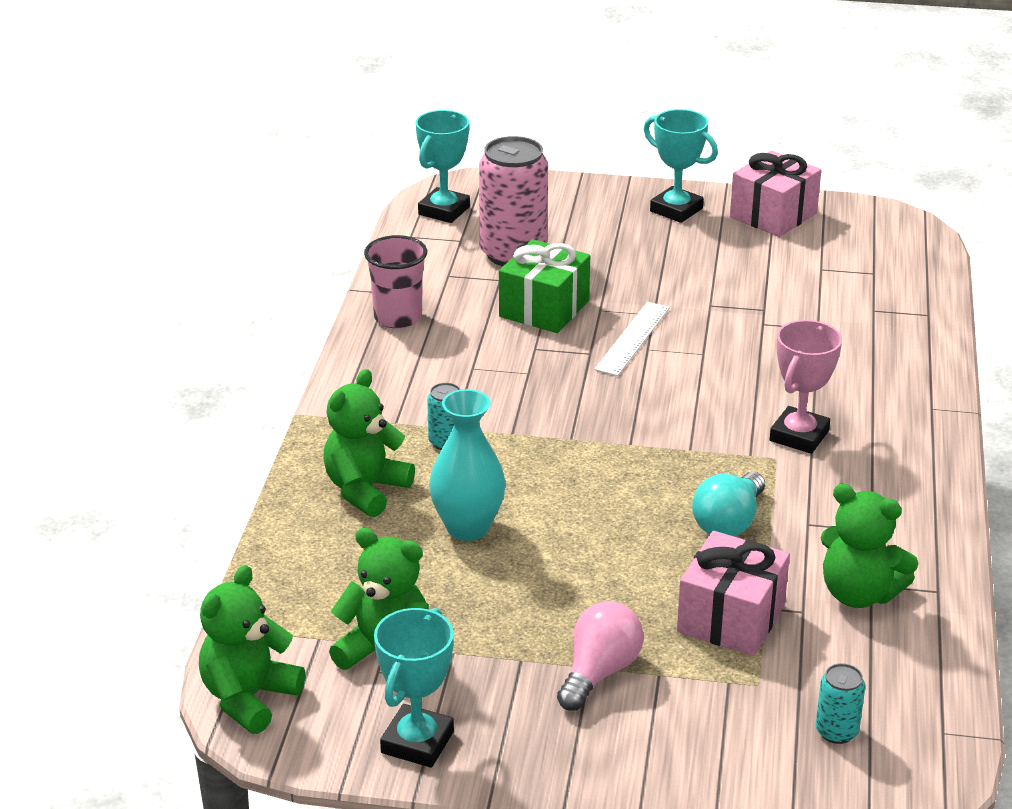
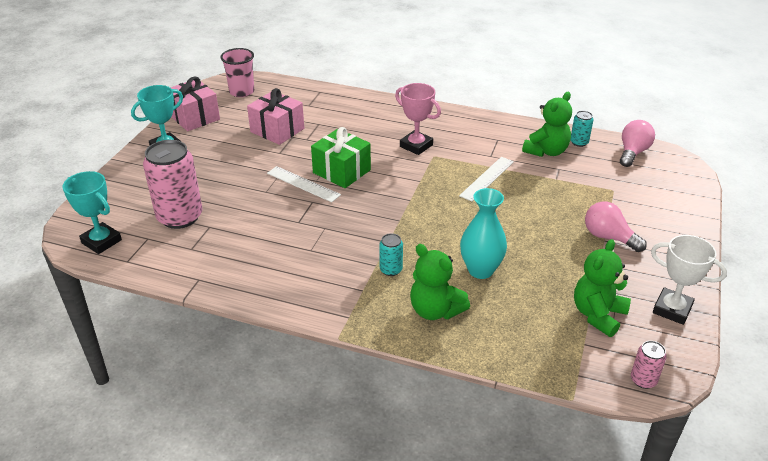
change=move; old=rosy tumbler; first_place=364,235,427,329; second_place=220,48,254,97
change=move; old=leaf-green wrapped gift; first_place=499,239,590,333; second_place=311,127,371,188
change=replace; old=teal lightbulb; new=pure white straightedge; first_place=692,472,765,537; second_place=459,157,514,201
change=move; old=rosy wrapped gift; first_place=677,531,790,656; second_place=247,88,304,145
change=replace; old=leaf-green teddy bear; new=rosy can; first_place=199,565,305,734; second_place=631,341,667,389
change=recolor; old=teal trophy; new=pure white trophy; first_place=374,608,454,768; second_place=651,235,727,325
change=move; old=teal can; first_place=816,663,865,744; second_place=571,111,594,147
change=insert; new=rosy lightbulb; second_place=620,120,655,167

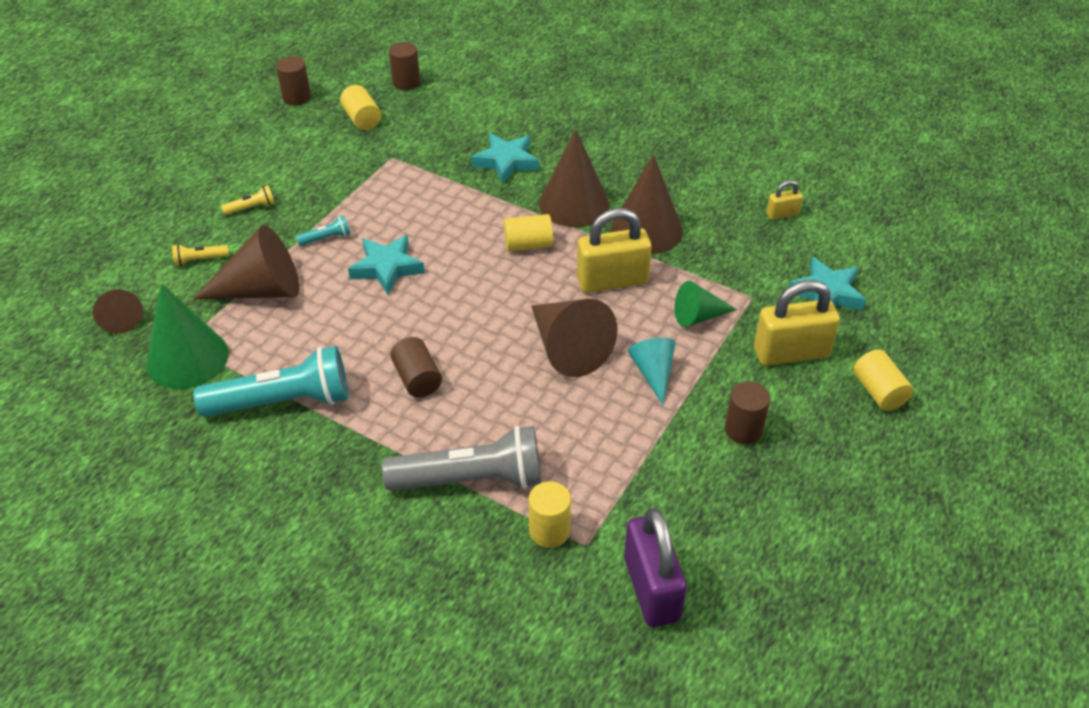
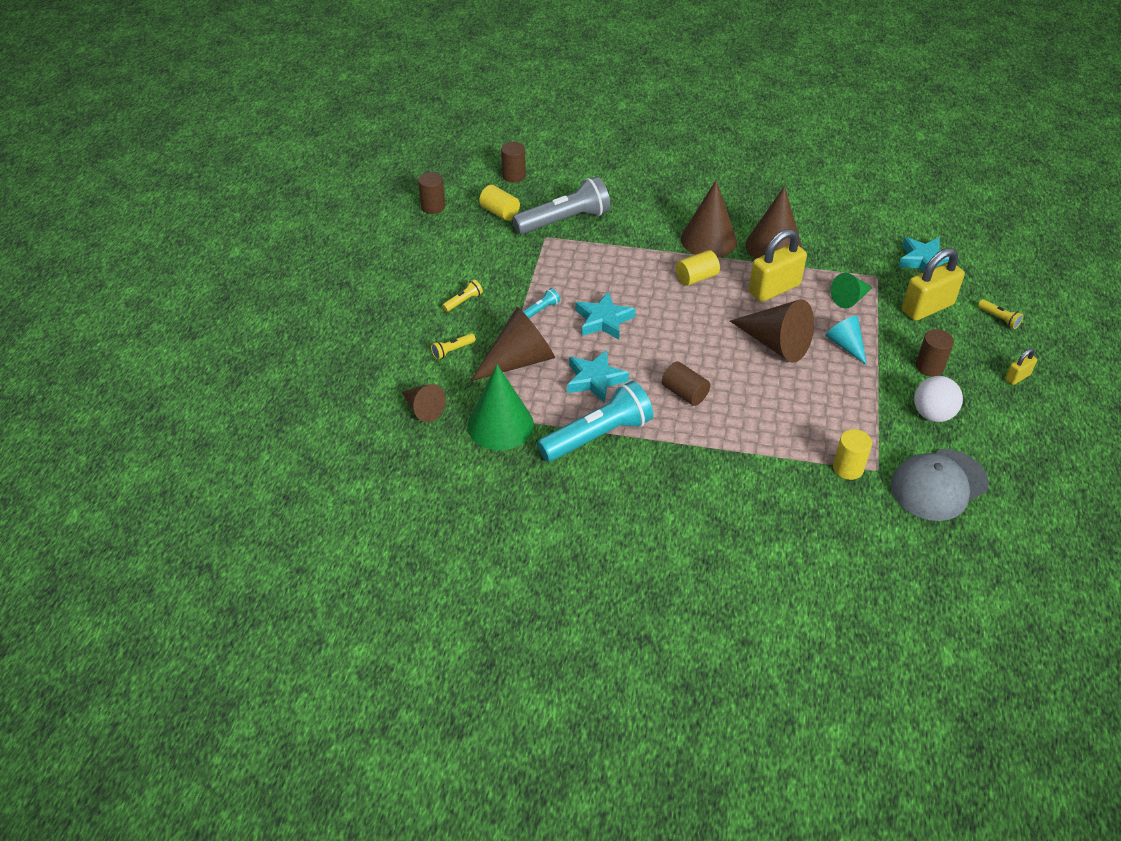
change=move; old=teal star; first_place=471,133,539,184; second_place=567,350,629,403
change=move; old=bright yellow lock; first_place=766,180,803,220; second_place=1005,348,1037,385
change=replace; old=bright yellow cylinder shape; new=bright yellow pocket torch; first_place=853,349,913,411; second_place=978,299,1023,329
change=move; old=ash-grey pocket torch; first_place=382,426,541,491; second_place=512,176,610,234
change=replace; old=royal purple lock; new=ash-grey cap; first_place=624,508,687,627; second_place=890,449,989,521
change=insert; new=pure white ball; second_place=914,376,963,422

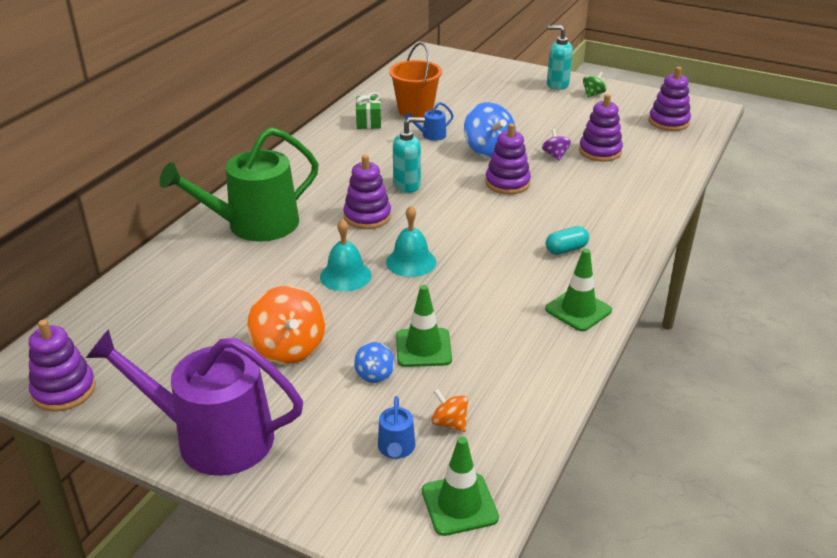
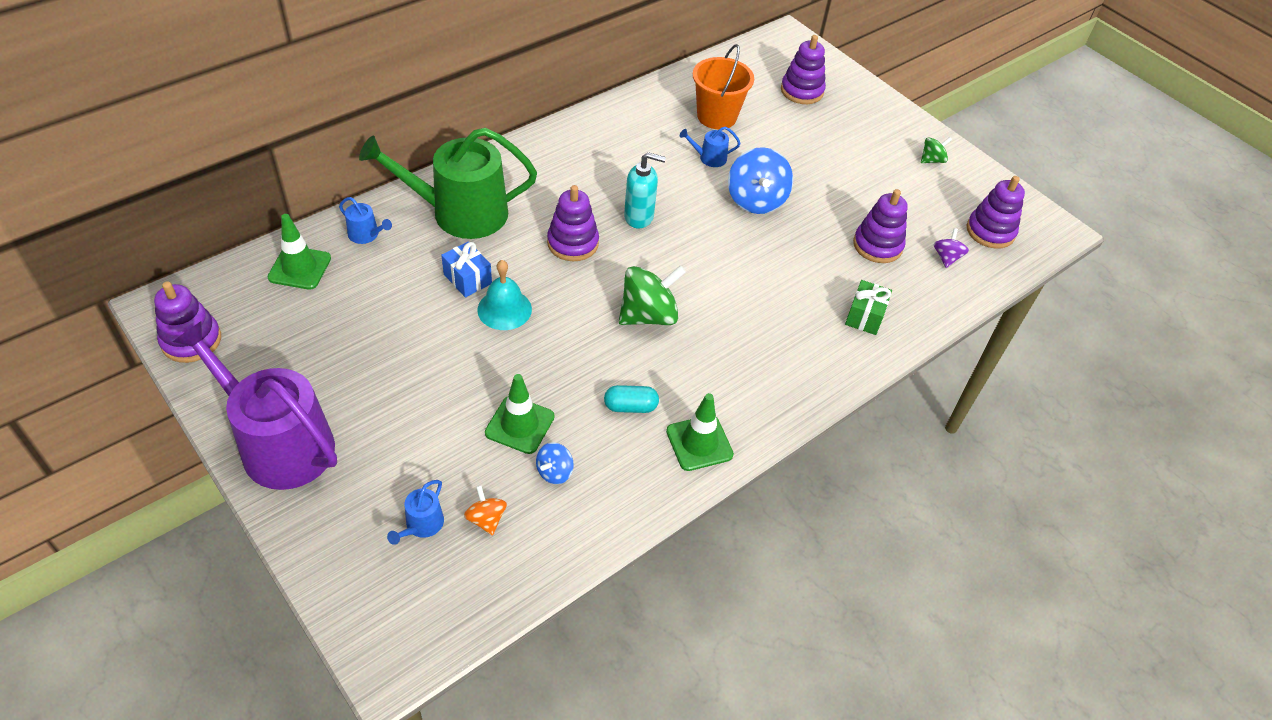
change=delete; old=teal pump bottle; first_place=547,25,573,90
change=move; old=leaf-green wrapped gift; first_place=356,92,381,129; second_place=845,280,892,335
change=move; old=royal purple ring stacker; first_place=485,123,531,194; second_place=781,35,826,104
change=move; old=royal purple spinning top; first_place=542,129,571,161; second_place=934,228,969,268
change=delete; old=teal hand bell; first_place=386,206,436,277
change=move; old=teal pill shape; first_place=546,226,589,255; second_place=604,385,659,413
change=delete; old=bright orange spinning top; first_place=247,286,325,364
change=move; old=cobalt spinning top; first_place=354,342,394,383; second_place=536,443,574,484
change=move; old=leaf-green traffic cone; first_place=422,437,499,536; second_place=267,214,331,290
change=insert; new=cobalt watering can; second_place=339,197,392,244
change=insert; new=cobalt wrapped gift; second_place=441,241,492,297
change=insert; new=leaf-green spinning top; second_place=619,265,686,325

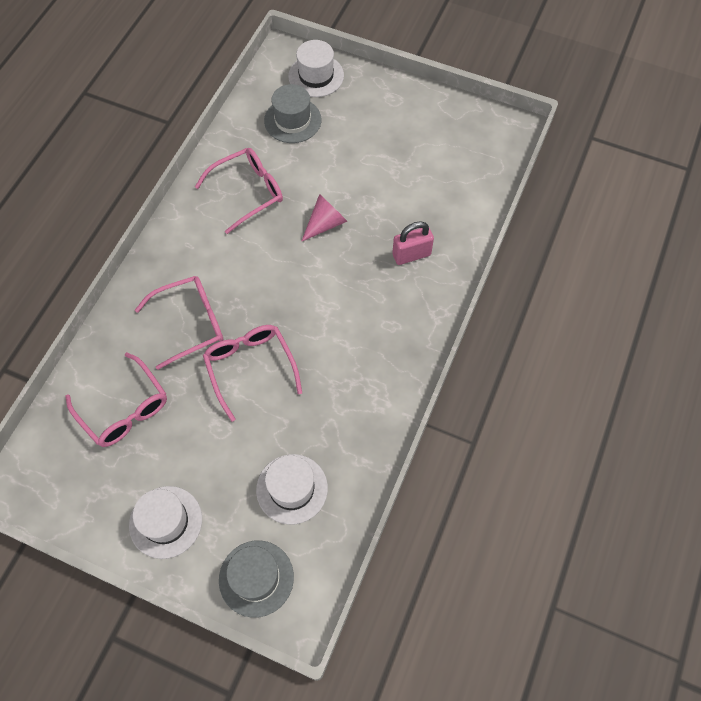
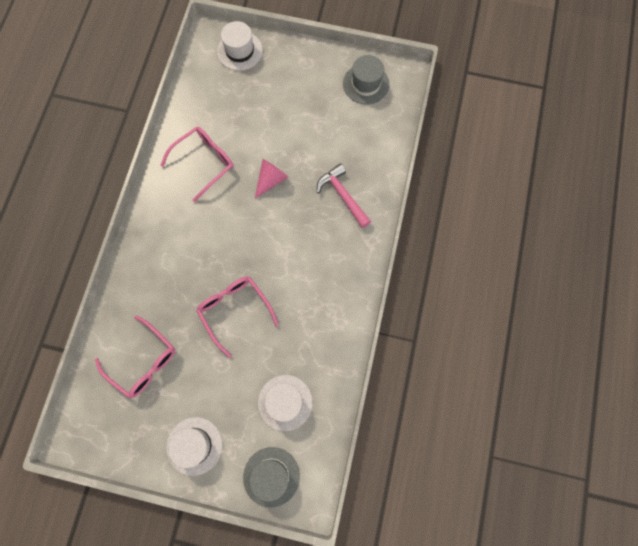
change=move; old=ash-grey tall hat; first_place=264,84,321,143; second_place=343,55,389,104
change=replace; old=rosy lock; new=rosy hammer; first_place=392,221,434,265; second_place=317,163,371,228
change=delete; old=rosy eyeglasses; first_place=135,276,223,370

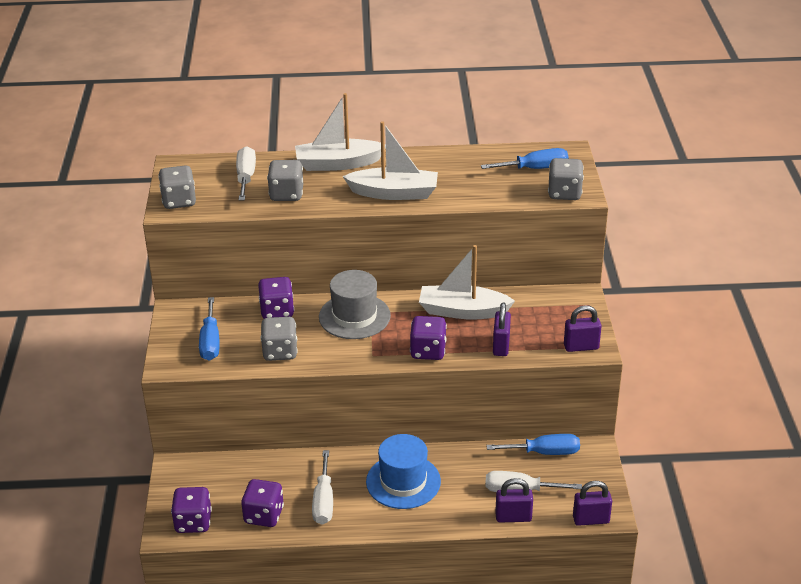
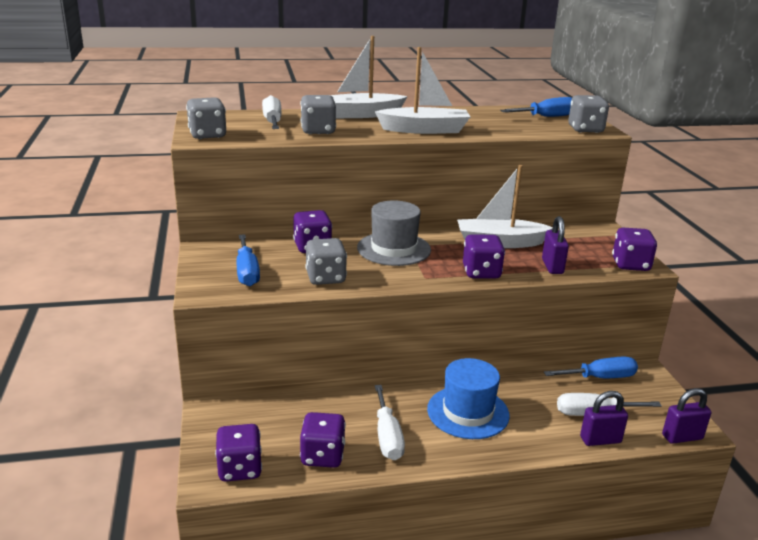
change=replace; old=royal purple lock; new=royal purple game die; first_place=564,305,601,352; second_place=612,228,657,271

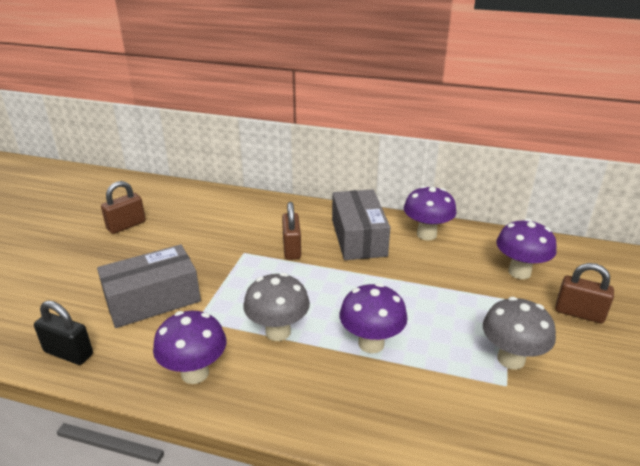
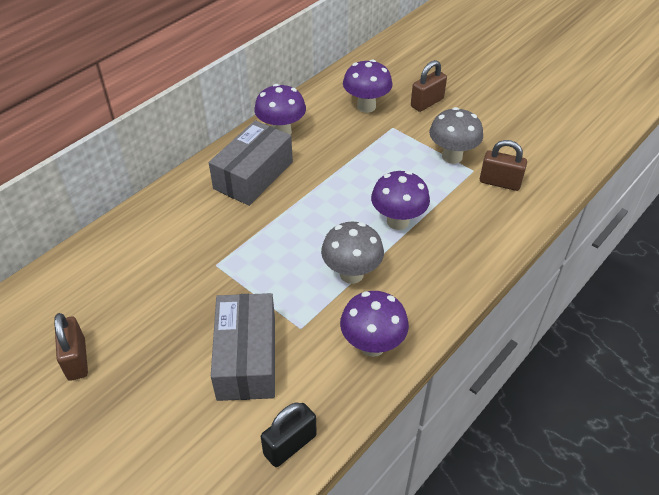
change=rotate; old=ash-grey parcel; first_place=332,189,390,260; second_place=209,120,293,206; degrees=-75
change=move; old=dark brown lock; first_place=282,202,301,260; second_place=480,140,527,191

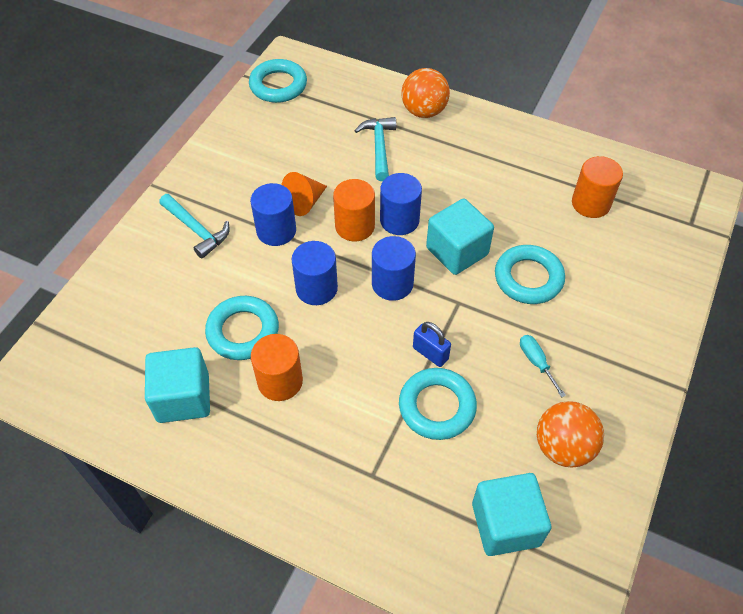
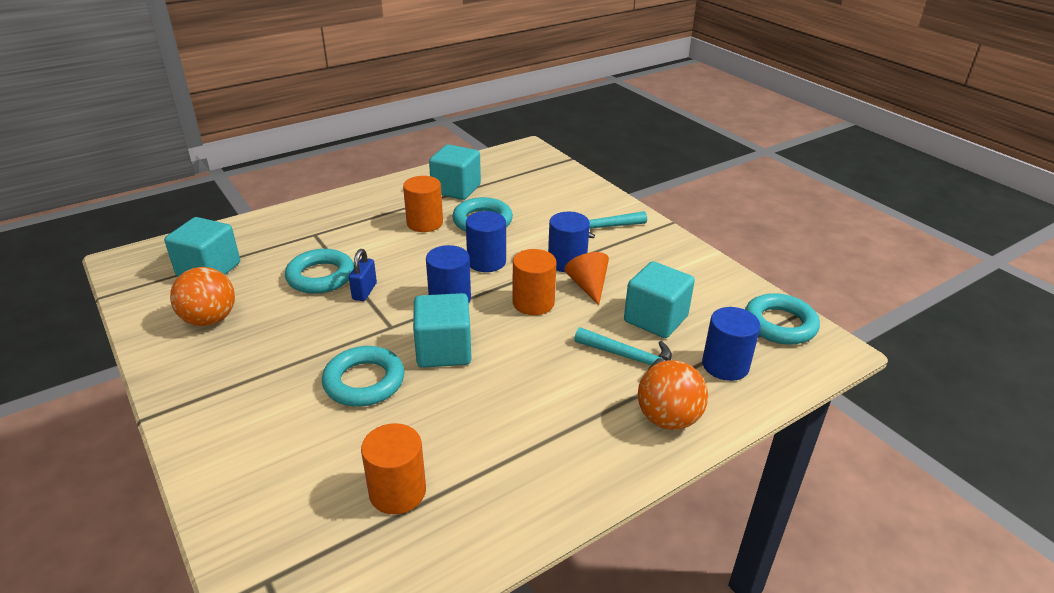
change=move; old=cobalt cylinder shape; first_place=380,173,422,235; second_place=702,307,761,381
change=rotate; old=cobalt lock; first_place=413,322,451,367; second_place=349,249,377,301; degrees=-60
change=delete; old=teal flat screwdriver; first_place=520,335,566,398
change=insert; new=teal solid cube; second_place=624,261,695,338

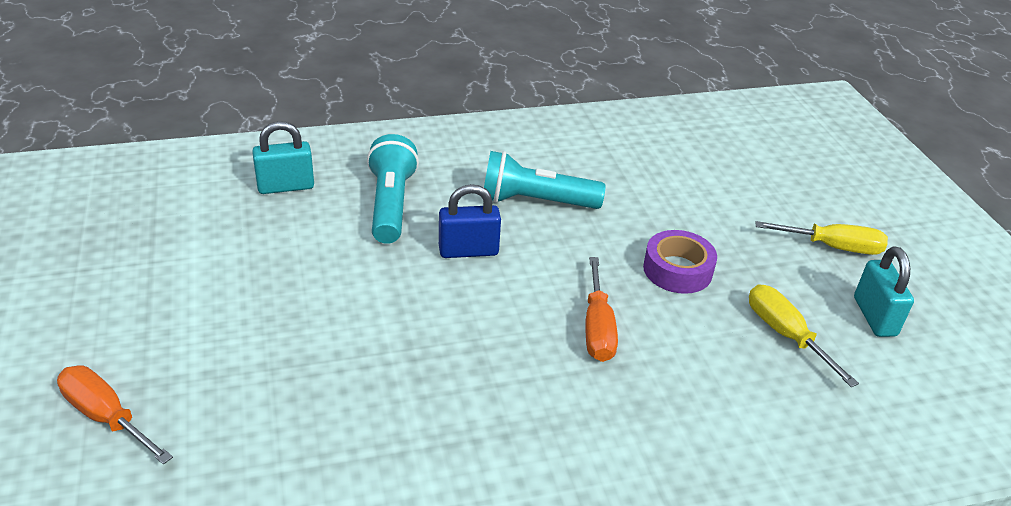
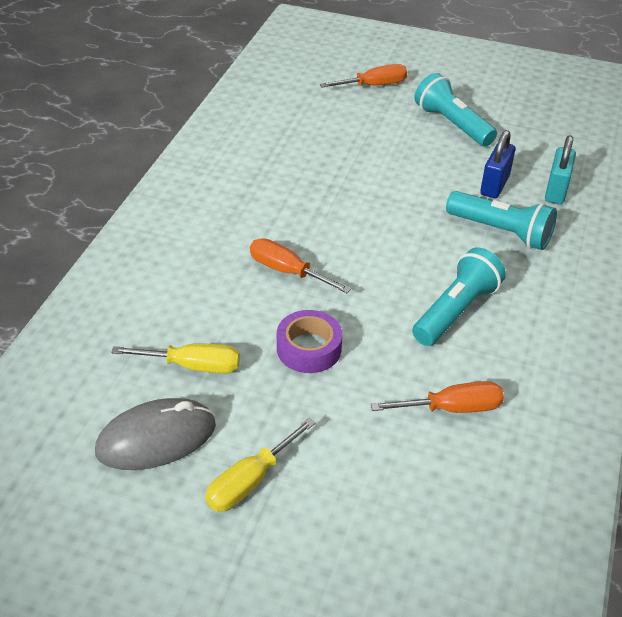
change=move; old=cobalt lock; first_place=439,184,501,258; second_place=480,130,515,198
change=replace; old=teal lock; new=ash-grey computer mouse; first_place=854,247,914,337; second_place=95,398,216,470
change=insert; new=teal pocket torch; second_place=414,73,497,147
change=insert; new=bright orange flat screwdriver; second_place=371,381,504,413

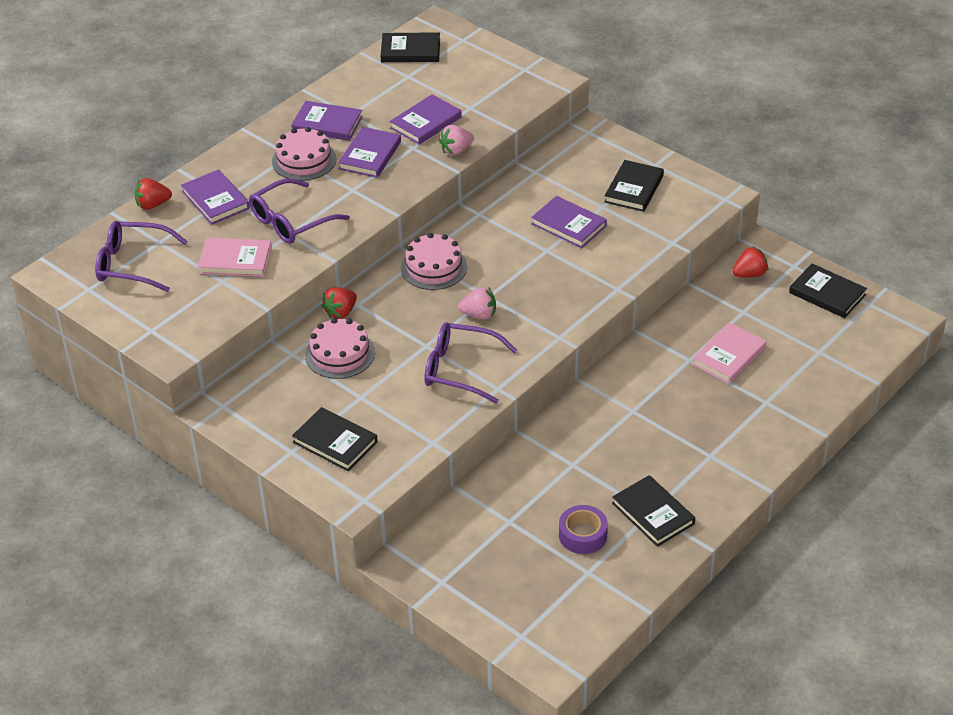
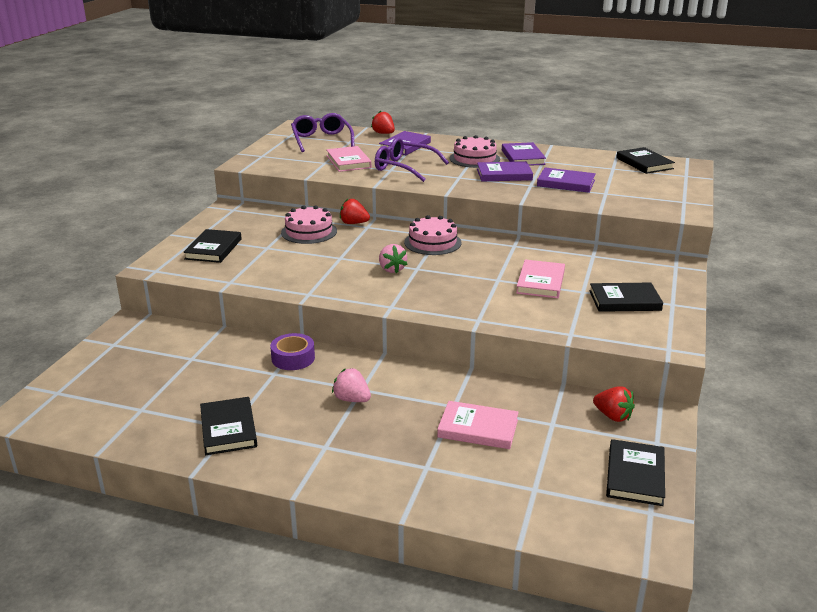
change=move; old=rosy berry; first_place=439,125,474,156; second_place=332,368,371,402
change=recolor; old=royal purple hardback; new=rosy hardback; first_place=531,196,607,248; second_place=516,260,565,298
change=delete; old=royal purple eyeglasses; first_place=424,323,517,404
change=rotate; old=ebony hardback; first_place=612,475,695,547; second_place=200,397,257,455; degrees=-45
change=move; old=royal purple roll of tape; first_place=559,505,608,554; second_place=270,333,315,370

